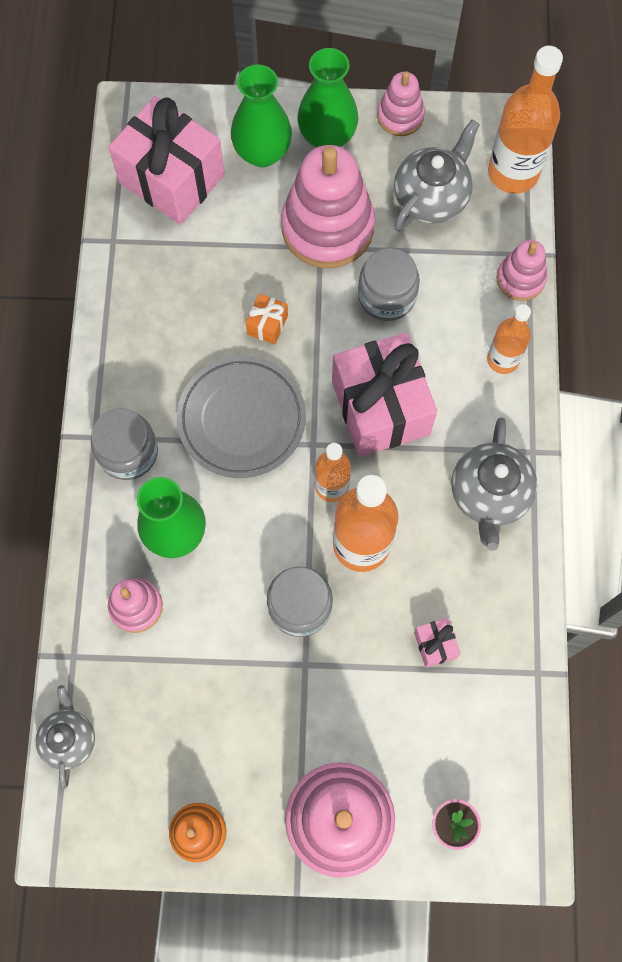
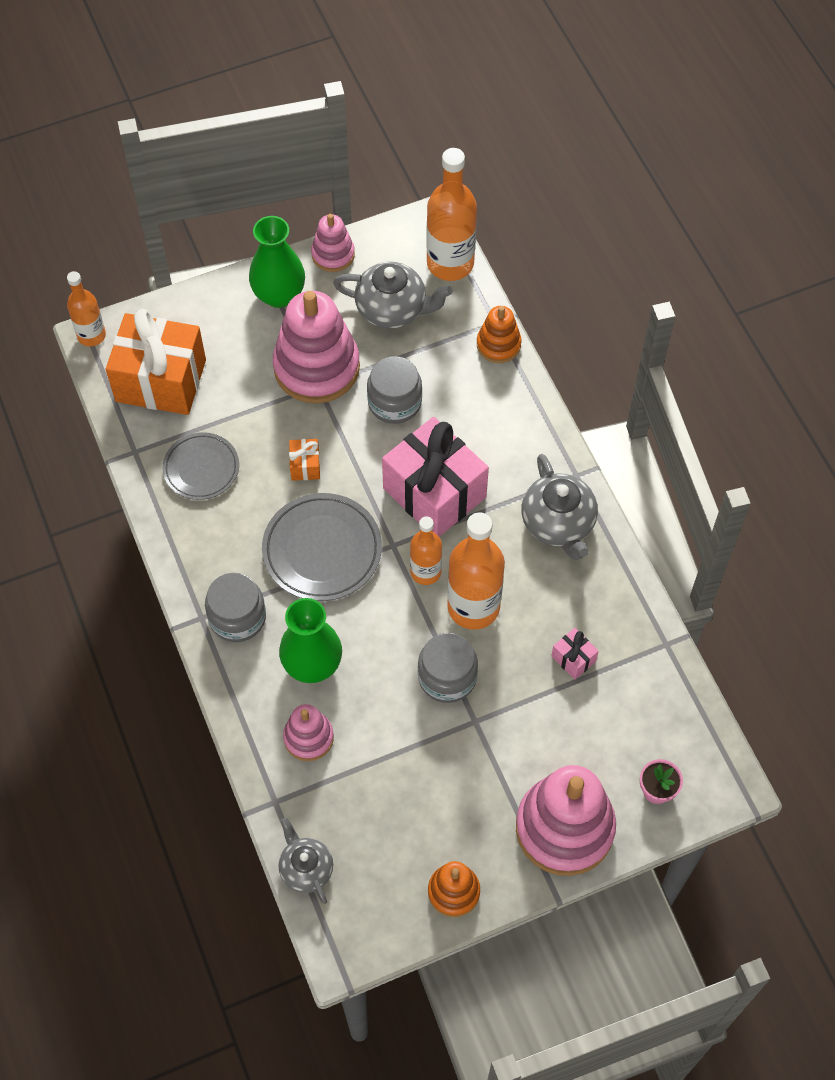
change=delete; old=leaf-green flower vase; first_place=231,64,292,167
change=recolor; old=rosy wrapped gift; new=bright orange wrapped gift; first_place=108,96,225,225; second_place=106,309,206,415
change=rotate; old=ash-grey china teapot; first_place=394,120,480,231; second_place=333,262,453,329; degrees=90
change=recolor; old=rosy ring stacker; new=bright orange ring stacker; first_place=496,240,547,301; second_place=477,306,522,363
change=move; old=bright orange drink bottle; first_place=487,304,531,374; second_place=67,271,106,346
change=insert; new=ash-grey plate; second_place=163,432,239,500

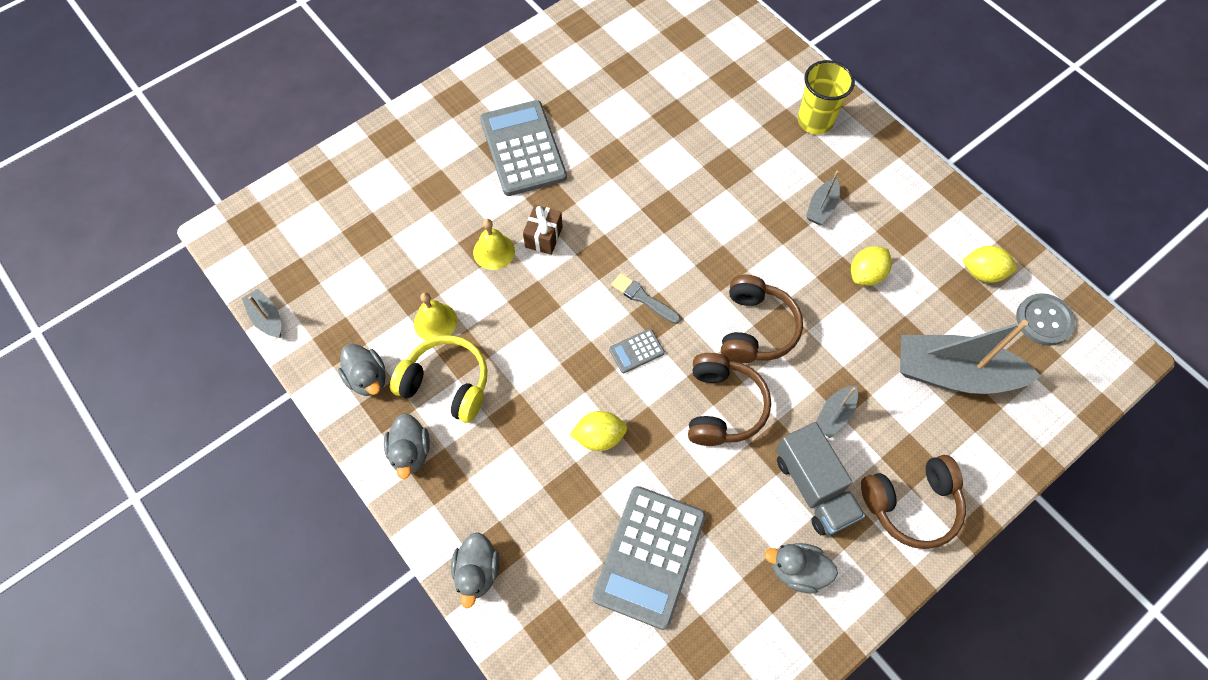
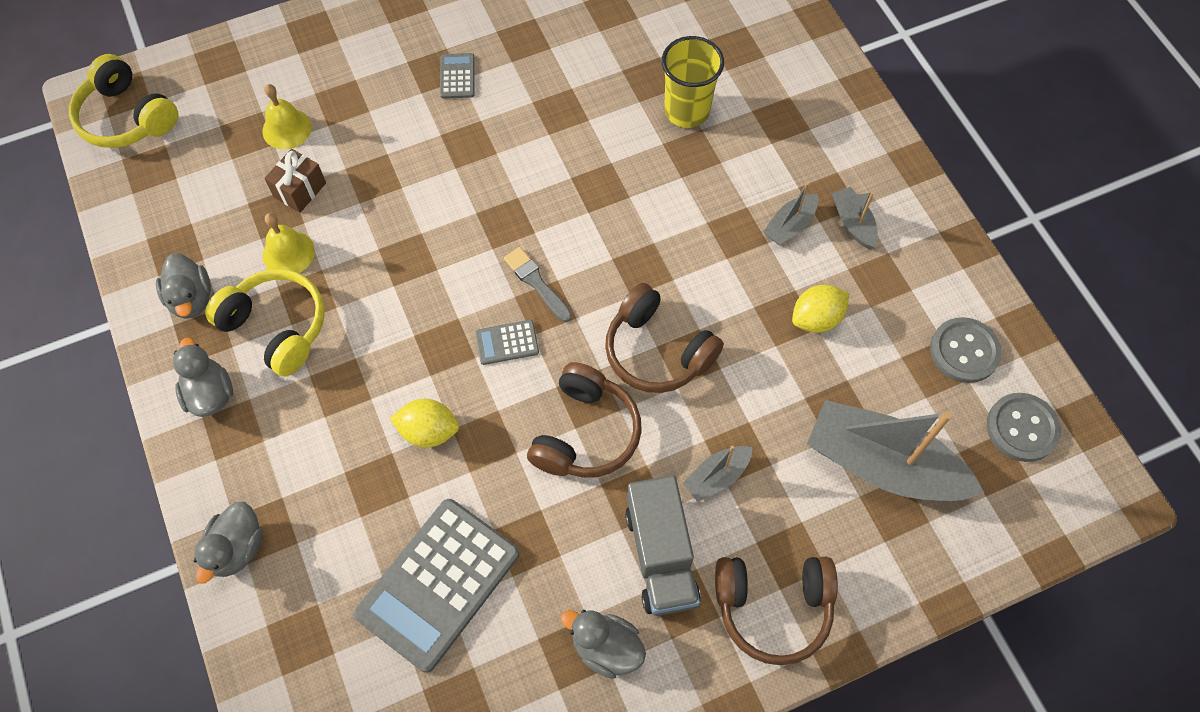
change=move; old=bright yellow tumbler; first_place=798,60,855,134; second_place=662,36,724,128
change=resize; old=ash-grey calculator; first_place=480,100,567,196; second_place=440,53,475,99; factor=0.43
change=move; old=dark brown wrapped gift; first_place=523,205,563,255; second_place=264,149,326,213
change=move; old=bright yellow hand bell; first_place=473,219,515,270; second_place=262,84,312,150
change=replace; old=bright yellow citrus fruit; new=ash-grey sewing button; first_place=962,246,1017,283; second_place=930,317,1002,383
change=rotate; old=dark brown over-ear headphones; first_place=721,275,803,363; second_place=605,283,724,393; degrees=105
change=move; old=ash-grey toy boat; first_place=242,289,281,338; second_place=832,187,878,249
change=rotate; old=ash-grey toy duck; first_place=384,413,430,479; second_place=173,338,233,417; degrees=150
change=insert; new=bright yellow over-ear headphones; second_place=69,54,178,148

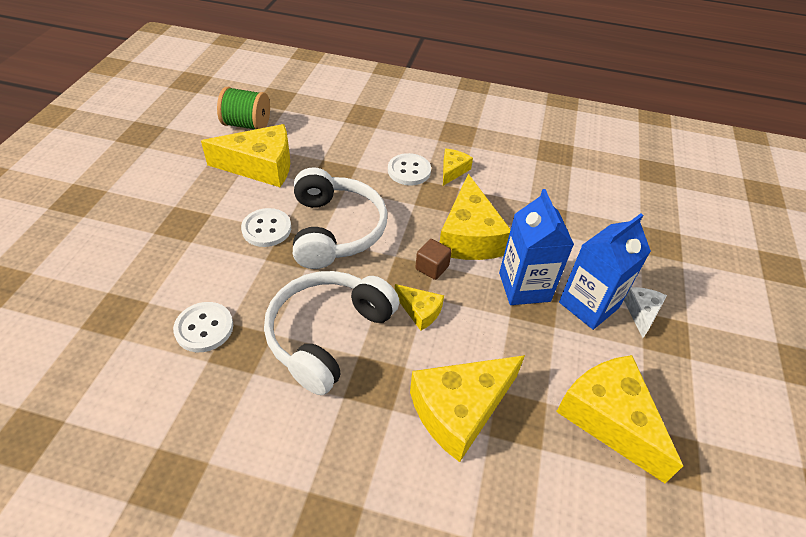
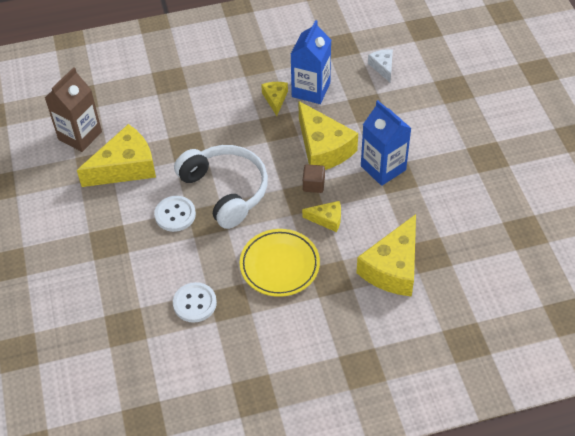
change=replace; old=leaf-green reel of thread; new=dark brown juice carton; first_place=217,87,270,129; second_place=45,67,102,152
change=delete; old=pure white sewing button; first_place=388,153,431,185
change=move; old=cobalt juice carton; first_place=559,213,651,330; second_place=291,20,331,104
change=replace; old=pure white over-ear headphones; new=bright yellow plate; first_place=264,271,399,395; second_place=240,229,320,297
change=move; old=pure white cheese wedge; first_place=624,287,667,338; second_place=368,49,393,82
change=delete; old=bright yellow cheese wedge; first_place=556,355,683,483

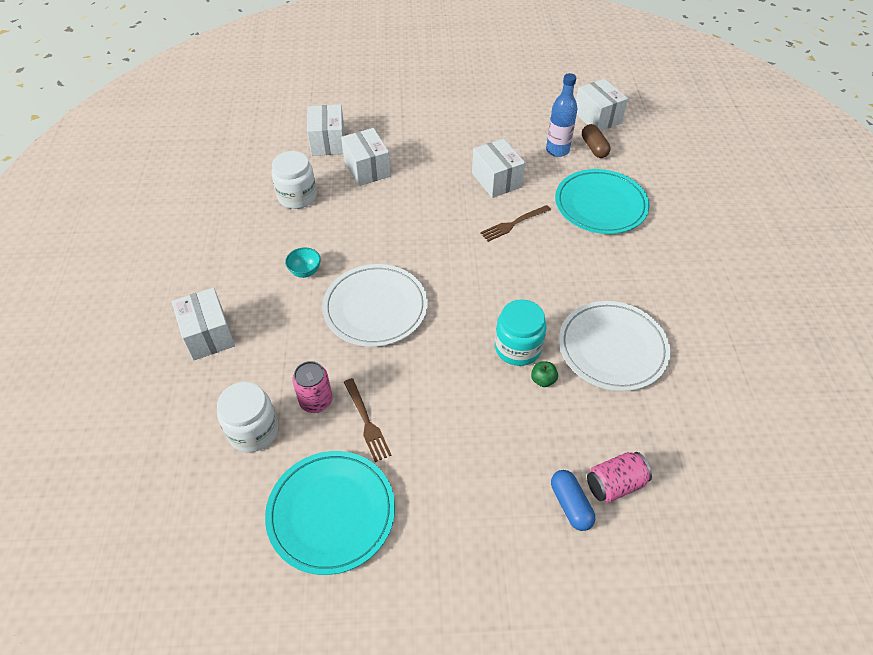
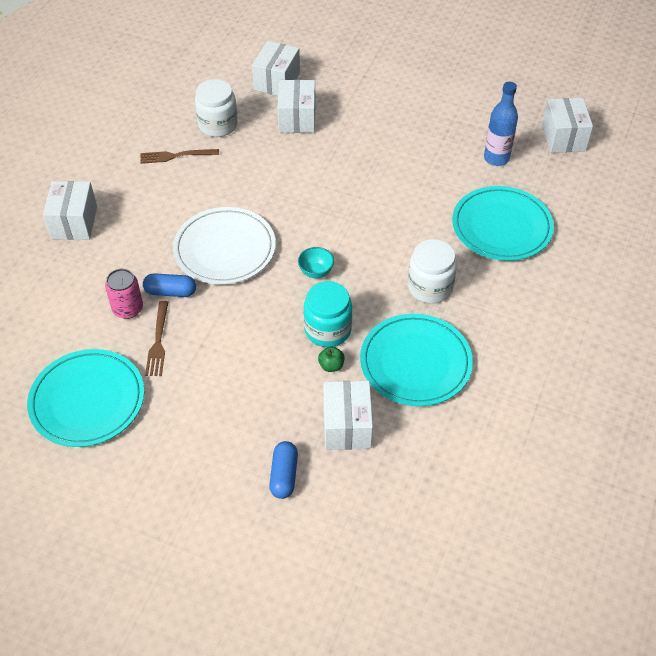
change=delete; old=dark brown pill shape; first_place=582,124,611,158
change=move; old=pure white parcel; first_place=472,138,525,198; second_place=323,381,373,450
change=move; old=dark brown table fork; first_place=480,205,551,242; second_place=140,149,219,164
change=move; old=teal bowl; first_place=285,248,321,278; second_place=298,247,334,278
change=recolor; old=pure white plate; new=teal plate; first_place=559,301,670,391; second_place=360,314,473,406
change=move; old=pure white jam jar; first_place=217,382,278,452; second_place=408,239,457,304
change=delete; old=rosy can; first_place=587,452,652,503
change=insert; new=cobalt pill shape; second_place=143,273,196,297

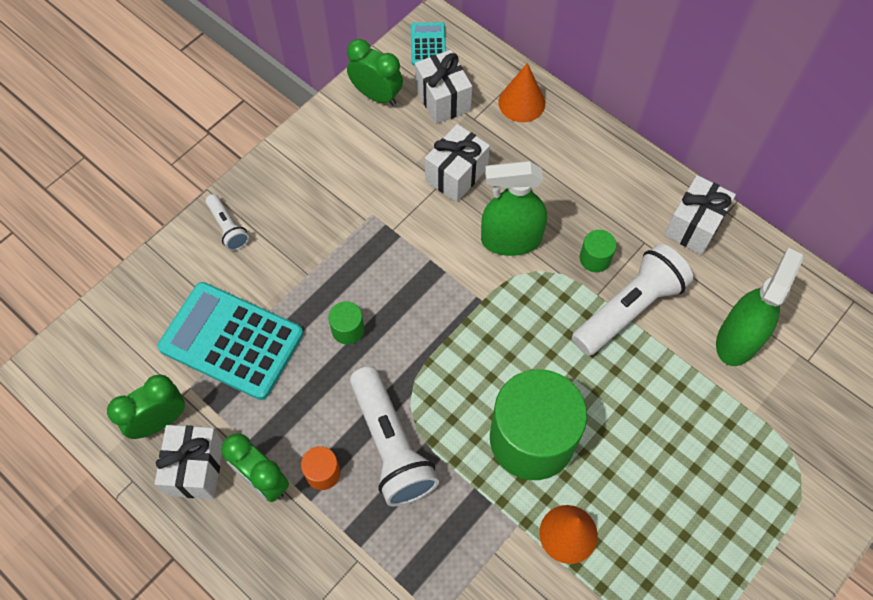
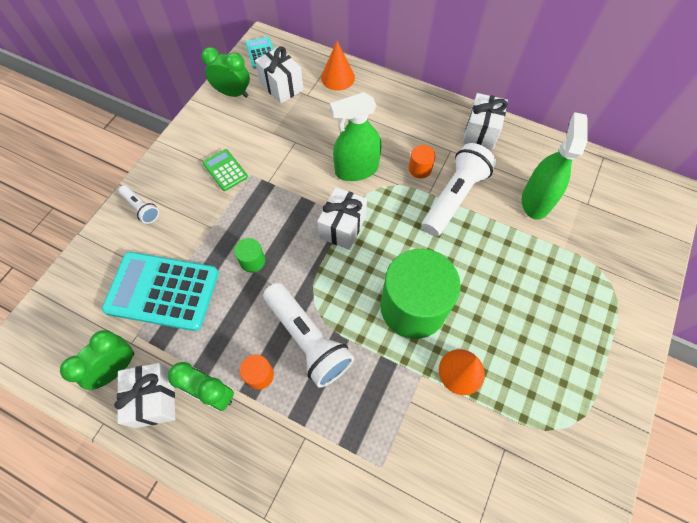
change=move; old=pure white wrapped gift; first_place=425,124,490,202; second_place=317,187,367,250
change=recolor; old=leaf-green cylinder shape; new=bright orange cylinder shape; first_place=579,230,616,272; second_place=408,145,436,179
change=insert; new=leaf-green calculator; second_place=203,149,248,191

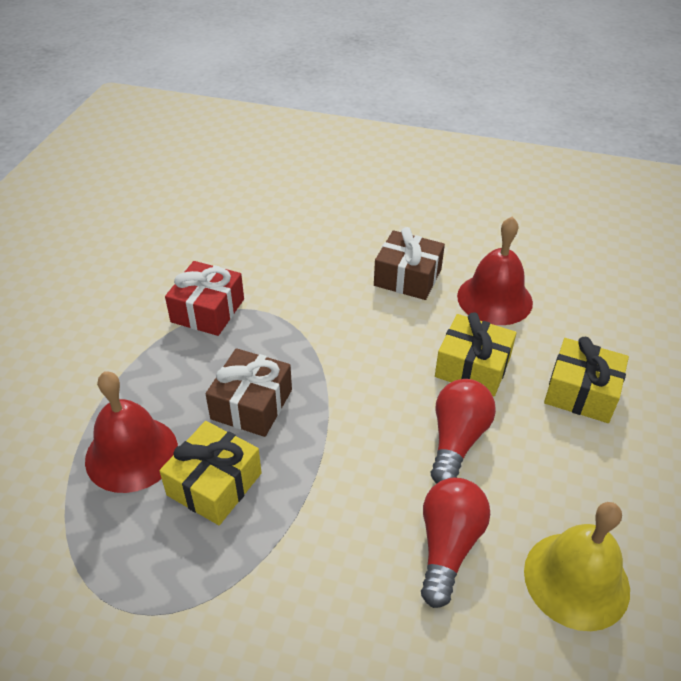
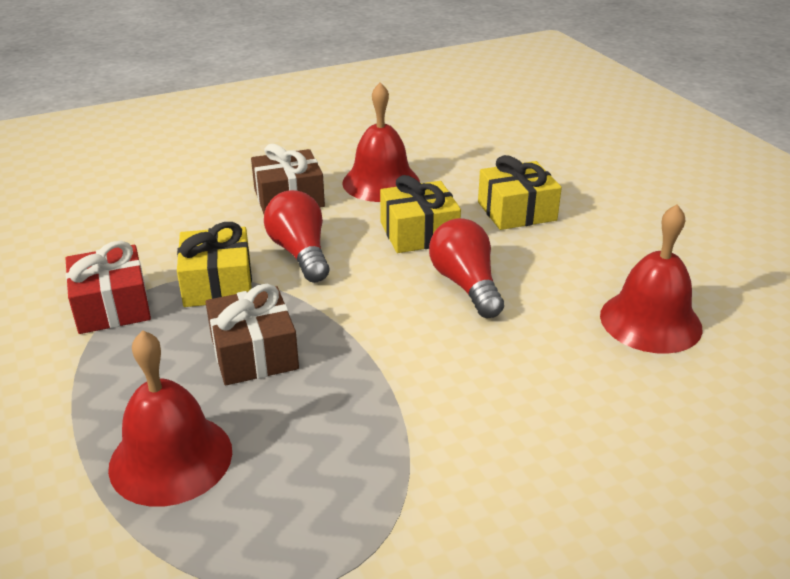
change=move; old=bright yellow wrapped gift; first_place=160,421,262,525; second_place=177,222,252,307
change=move; old=red lightbulb; first_place=421,478,490,608; second_place=264,190,329,283
change=recolor; old=bright yellow hand bell; new=red hand bell; first_place=524,502,630,631; second_place=600,204,703,354

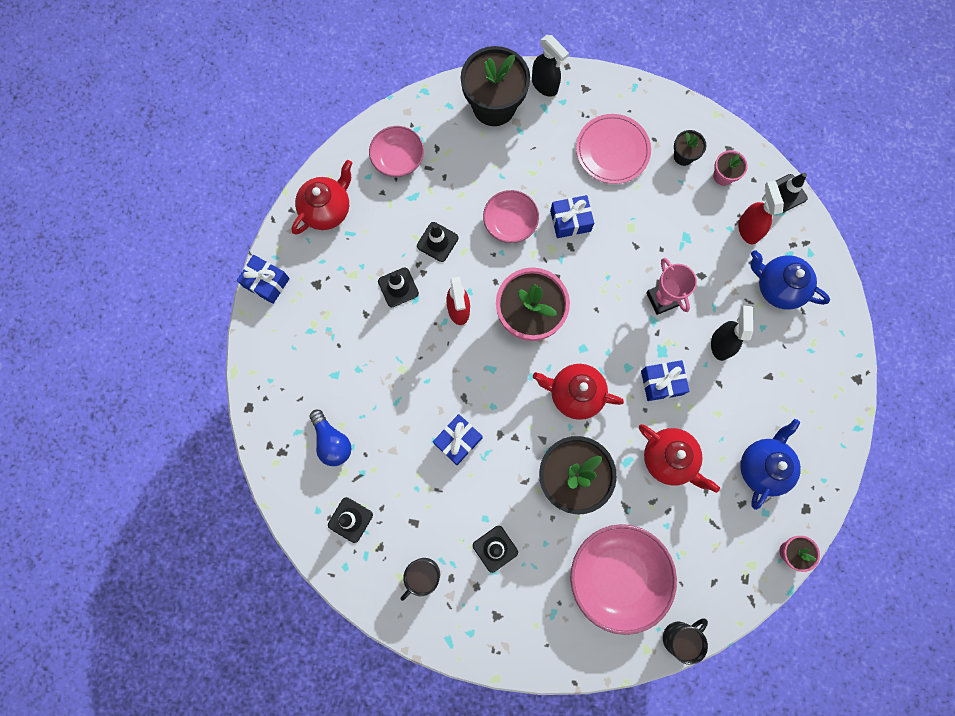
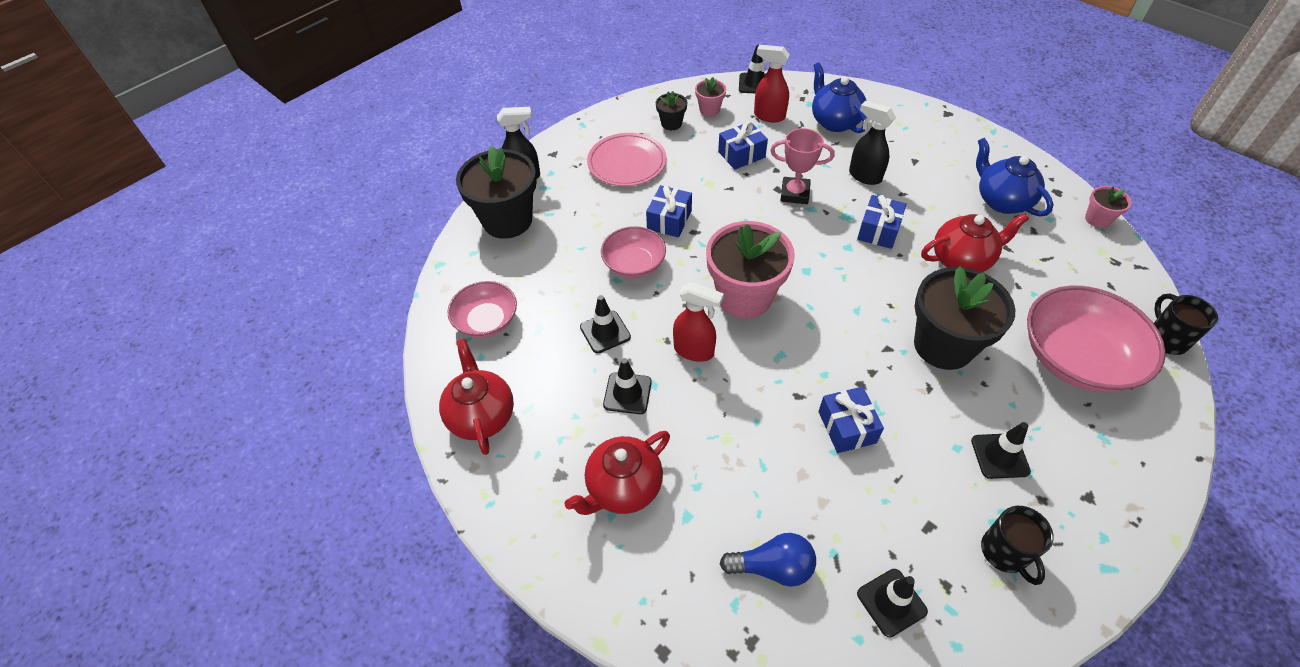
change=rotate; old=cobalt china teapot; first_place=750,250,830,310; second_place=812,63,866,133; degrees=90
change=move; old=cobalt wrapped gift; first_place=237,255,290,304; second_place=718,121,768,170
change=move; old=red china teapot; first_place=533,364,624,420; second_place=564,431,670,515

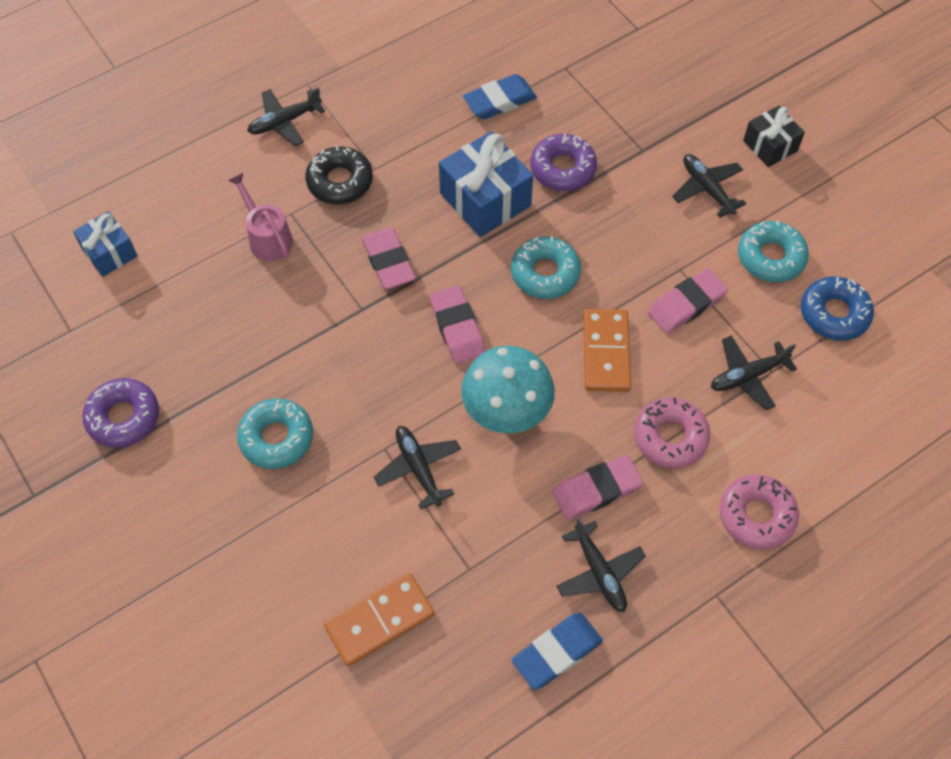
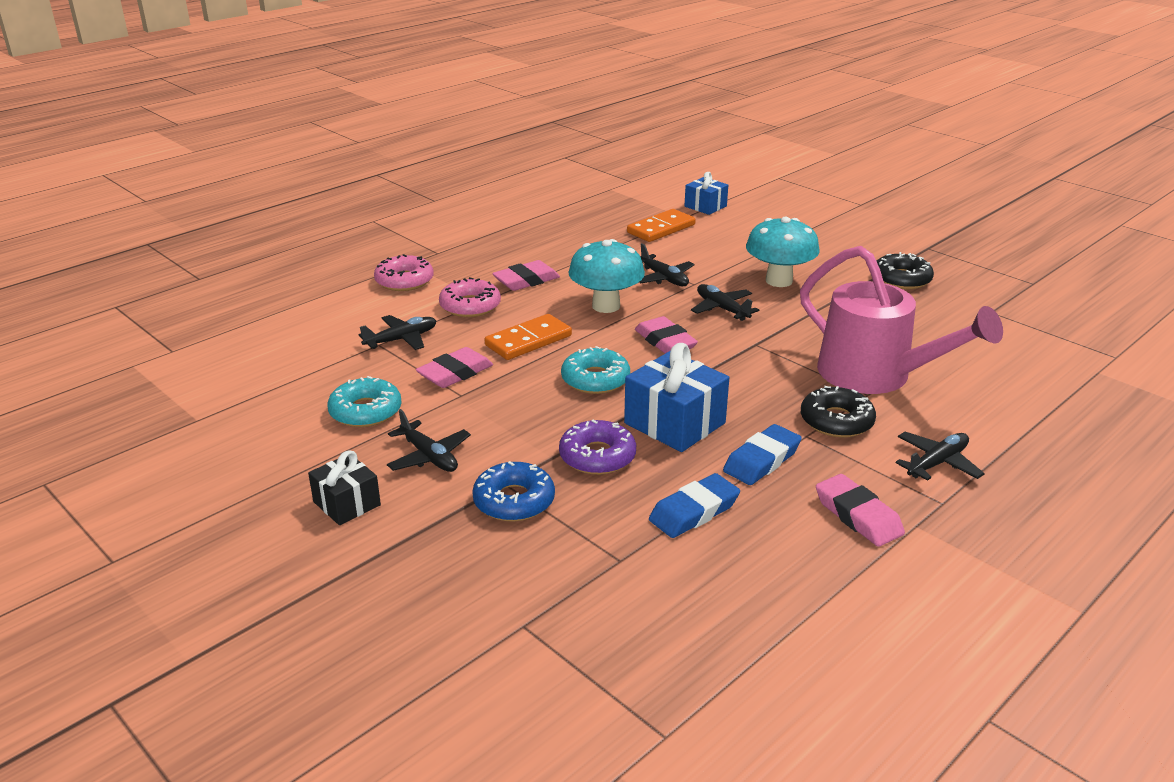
change=resize; old=rosy watering can; first_place=228,173,293,261; second_place=800,246,1003,394; factor=2.07
change=move; old=cobalt wrapped gift; first_place=73,211,138,277; second_place=685,172,728,215
change=move; old=rosy eraser; first_place=362,228,416,289; second_place=816,474,905,547
change=move; old=cobalt glazed donut; first_place=801,277,874,341; second_place=472,461,555,522
change=rotate; old=bright orange domino piece; first_place=583,309,631,392; second_place=484,314,572,360; degrees=60
change=recolor; old=royal purple glazed donut; new=ebony glazed donut; first_place=82,378,159,448; second_place=877,252,934,289
change=replace; old=teal glazed donut; new=teal mushroom; first_place=237,398,313,469; second_place=746,217,820,287
change=move; old=ebony aeroplane; first_place=557,518,646,612; second_place=691,284,759,321
change=move; old=cobalt eraser; first_place=512,613,603,690; second_place=723,424,802,485

